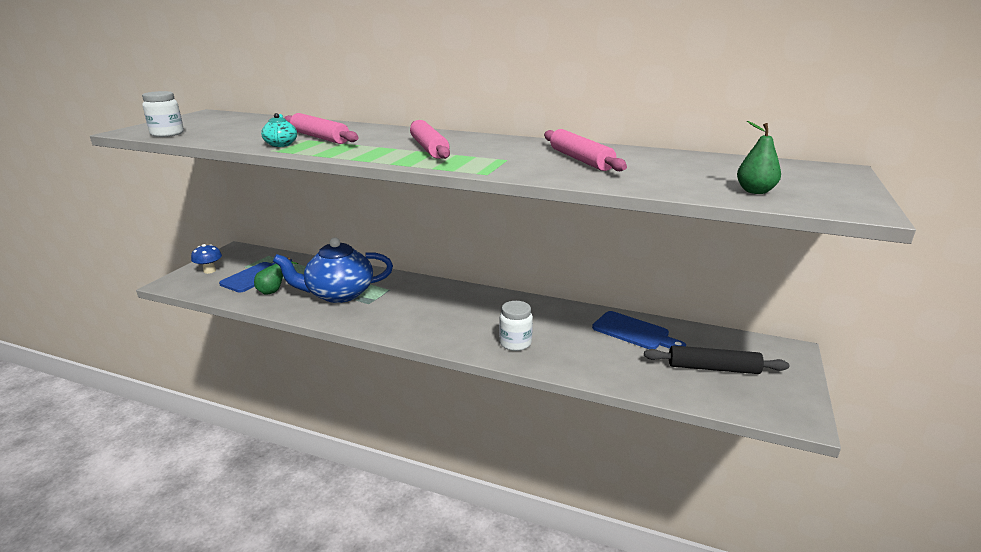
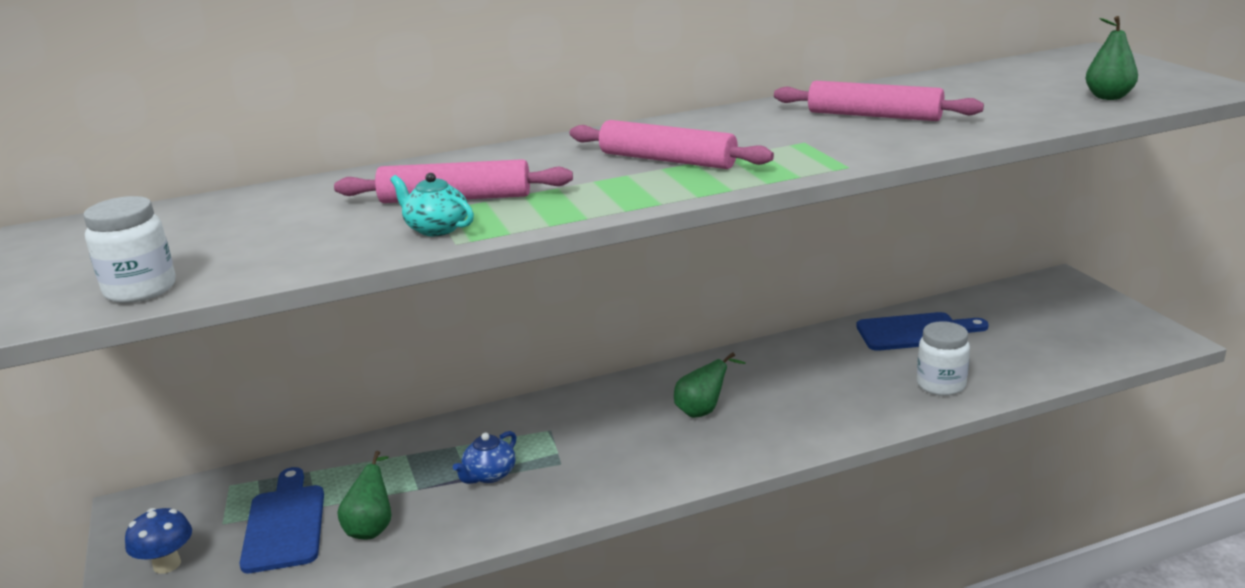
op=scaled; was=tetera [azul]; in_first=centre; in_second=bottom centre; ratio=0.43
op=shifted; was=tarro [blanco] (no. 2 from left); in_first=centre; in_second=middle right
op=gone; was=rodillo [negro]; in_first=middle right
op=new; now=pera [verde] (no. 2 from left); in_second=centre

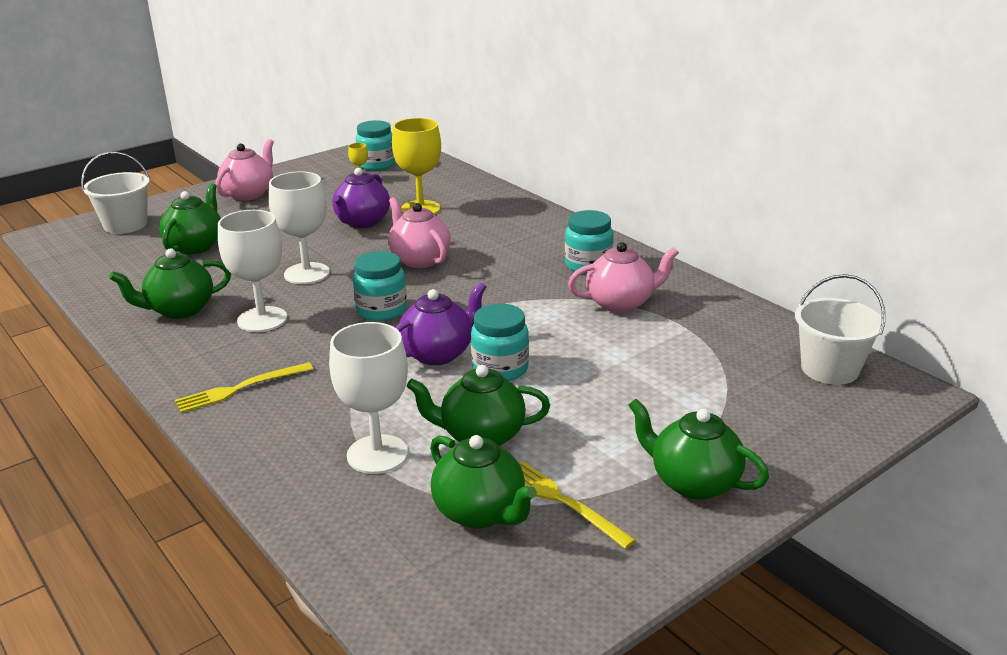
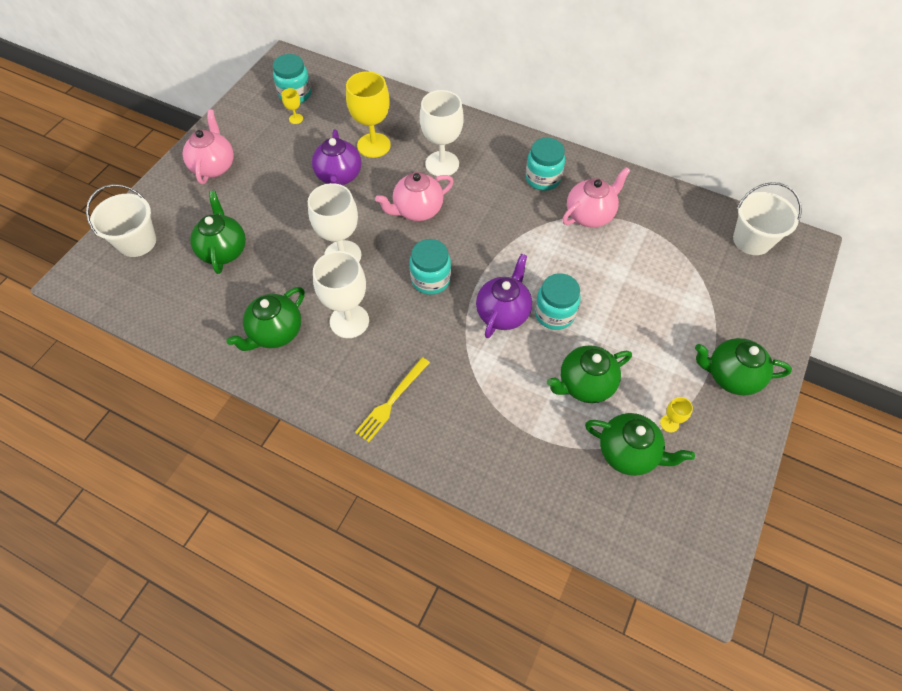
op=rotated; was=tetera [rosa] (no. 2 from left); in_first=centre; in_second=top centre; clockwise=-60
op=shifted; was=copa [blanco] (no. 3 from left); in_first=centre; in_second=top centre
op=swapped; was=tenedor [amarillo] (no. 2 from left); now=copa [amarillo] (no. 3 from left); in_first=bottom centre; in_second=middle right

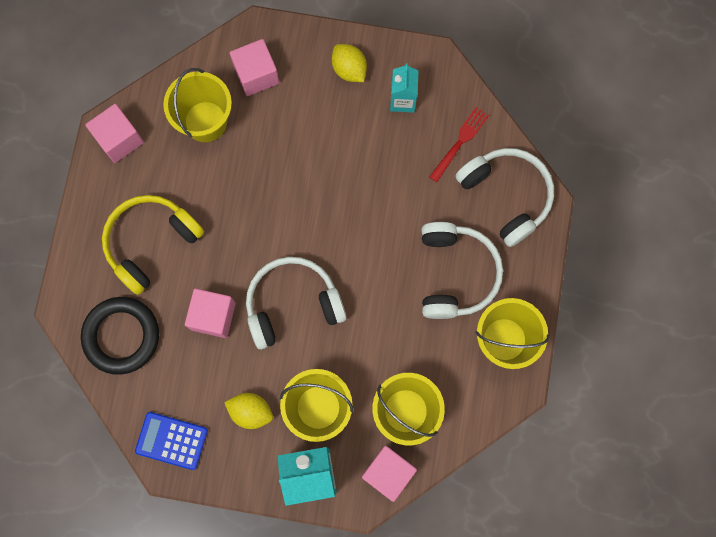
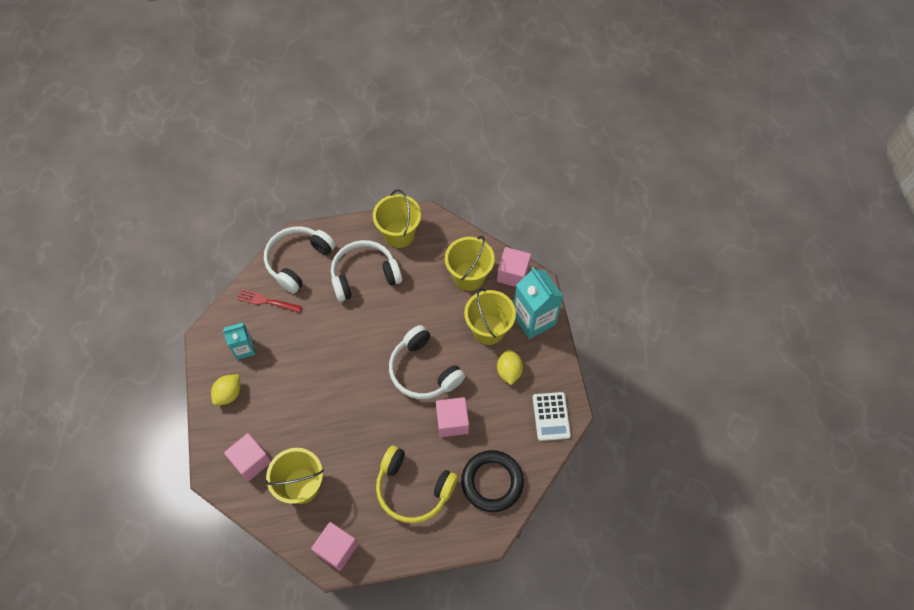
op=repainted; was=calculadora [azul]; now=calculadora [blanco]; in_first=bottom left; in_second=bottom centre

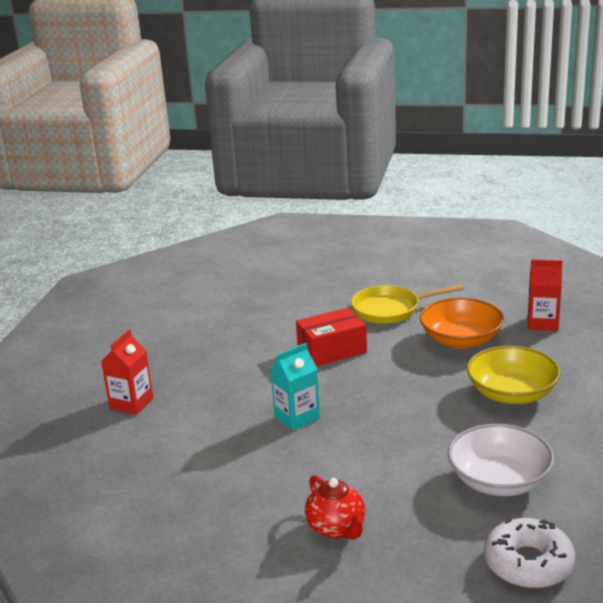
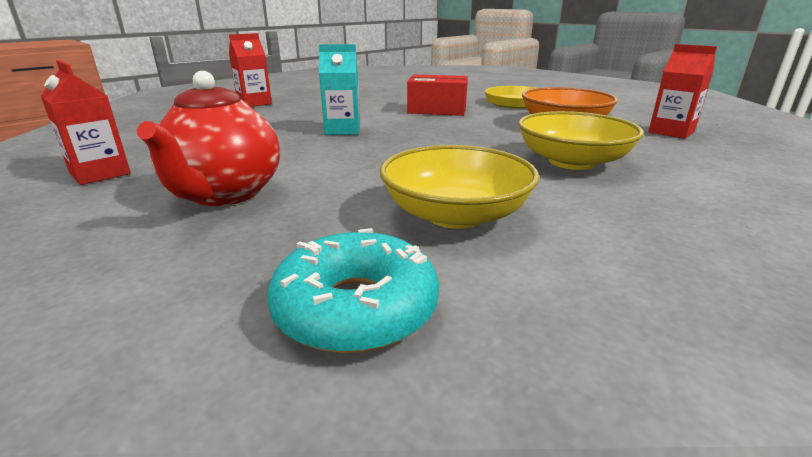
op=repainted; was=cuenco [blanco]; now=cuenco [amarillo] (no. 1 from left); in_first=bottom right; in_second=centre
op=scaled; was=tetera [rojo]; in_first=bottom centre; in_second=top left; ratio=1.54
op=repainted; was=rosquilla [blanco]; now=rosquilla [turquesa]; in_first=bottom right; in_second=centre
op=new; now=cartón de leche [rojo] (no. 1 from left); in_second=top left

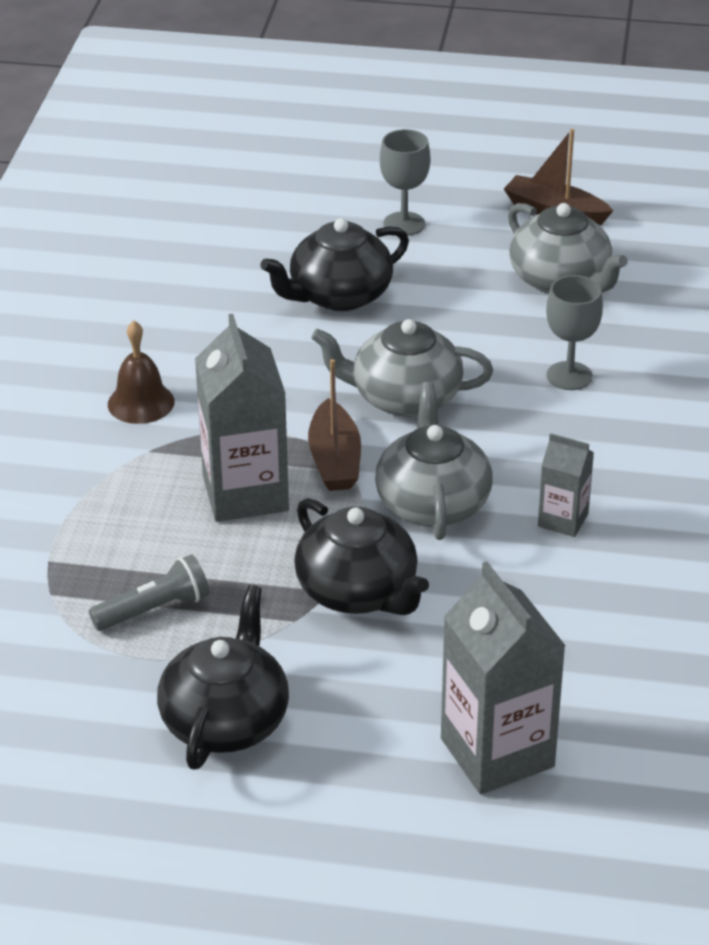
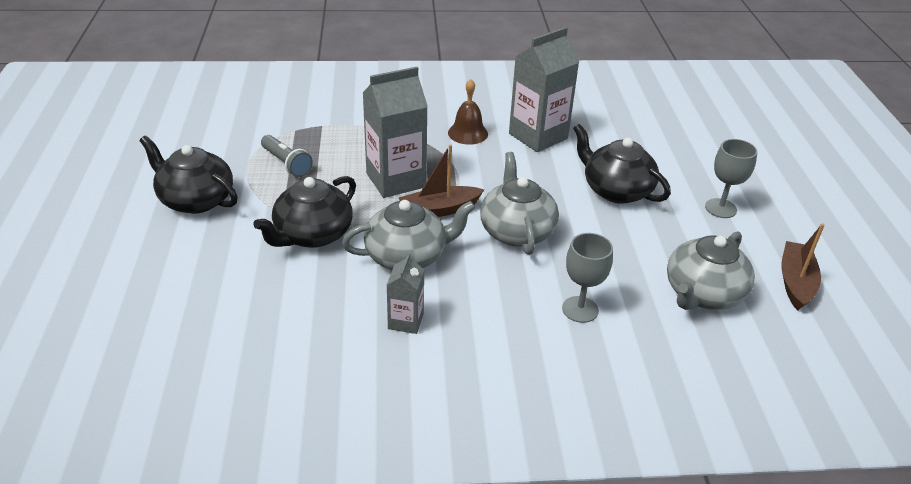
op=shifted; was=cartón de leche [gris] (no. 2 from left in the first image); now=cartón de leche [gris] (no. 3 from left); in_first=bottom right; in_second=top centre
op=rotated; was=tetera [negro] (no. 1 from left); in_first=bottom left; in_second=middle left; clockwise=-150

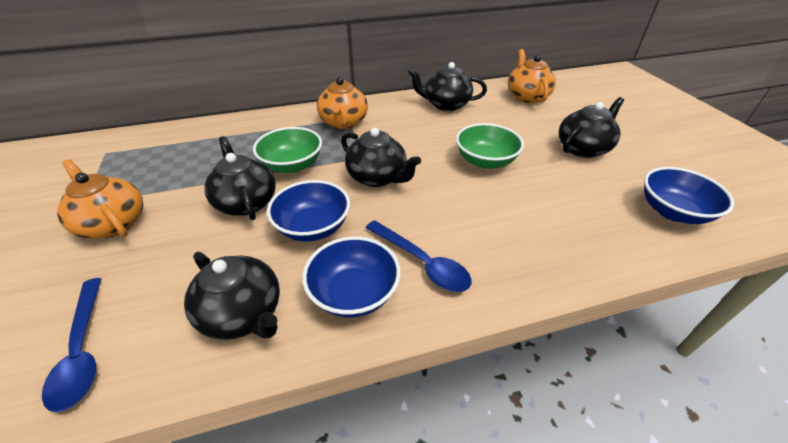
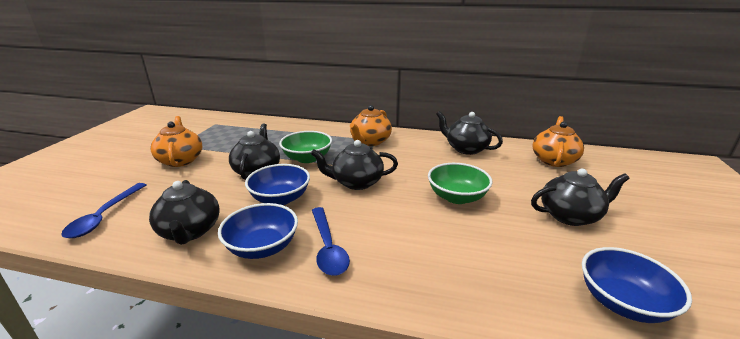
op=rotated; was=tetera [negro] (no. 3 from left); in_first=centre; in_second=centre; clockwise=105

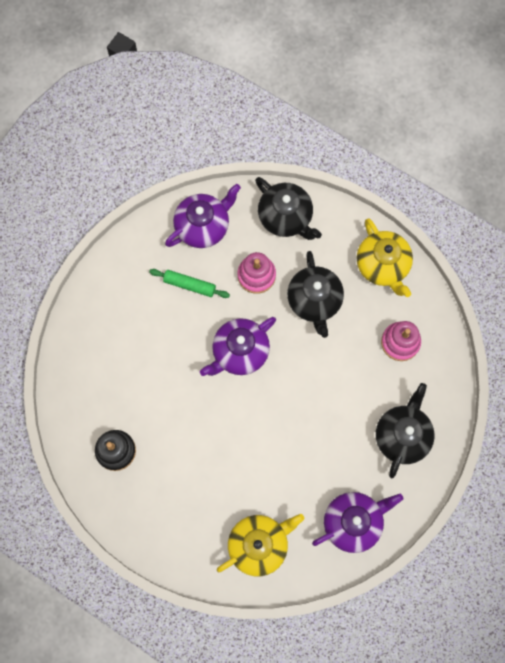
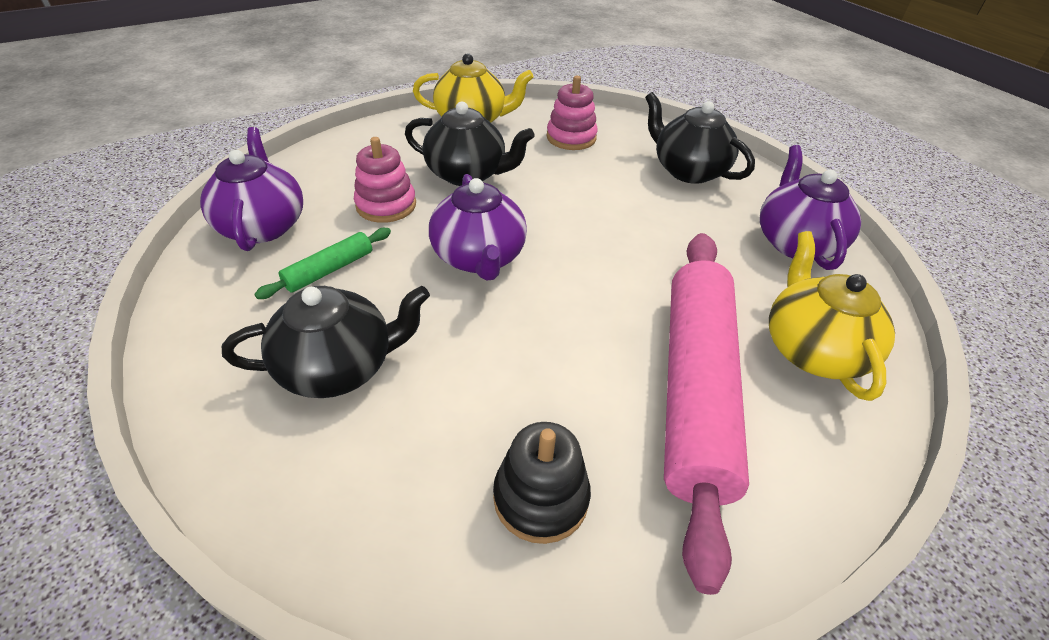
op=shifted; was=tetera [negro] (no. 1 from left); in_first=top centre; in_second=middle left
op=new; now=rodillo [rosa]; in_second=middle right

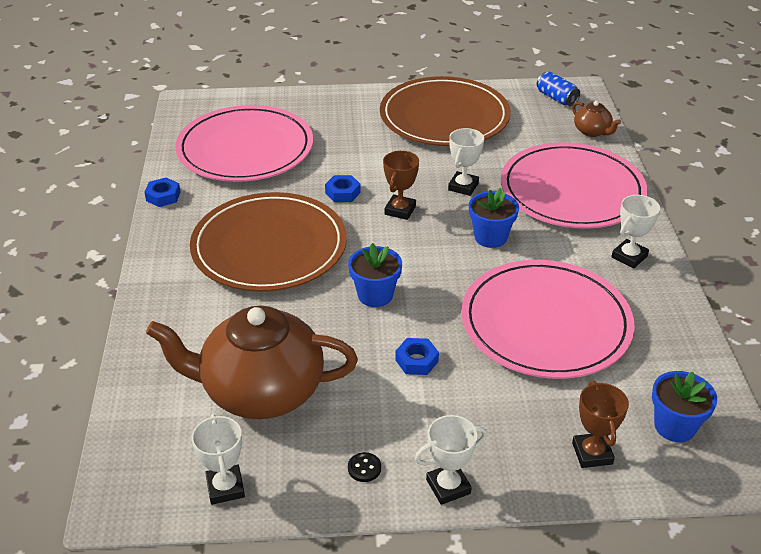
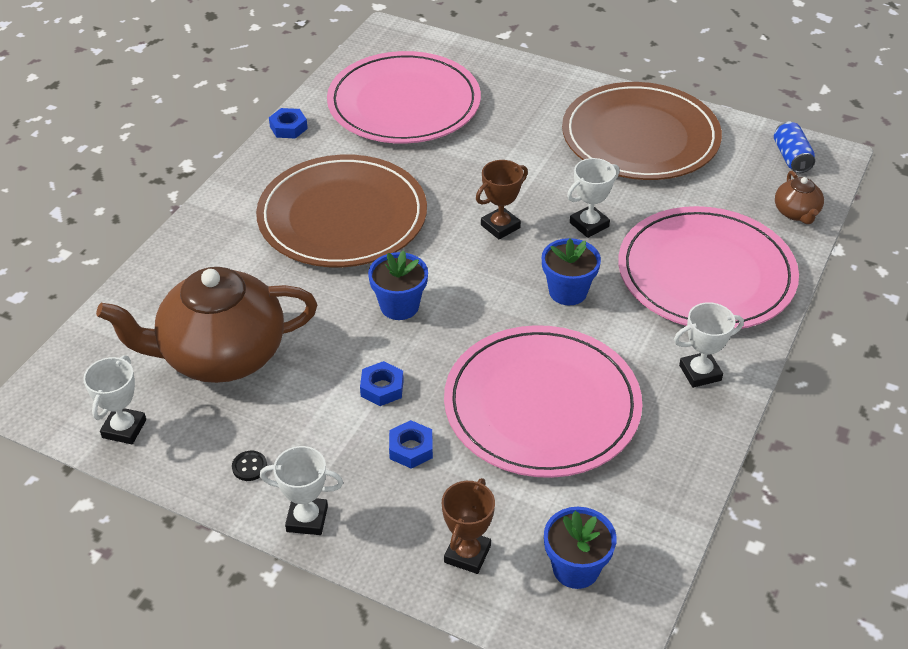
op=shifted; was=tuerca [azul] (no. 2 from left in the first image); now=tuerca [azul] (no. 3 from left); in_first=centre; in_second=bottom centre
op=rotated; was=tetera [marrón] (no. 1 from left); in_first=middle left; in_second=middle left; clockwise=-45

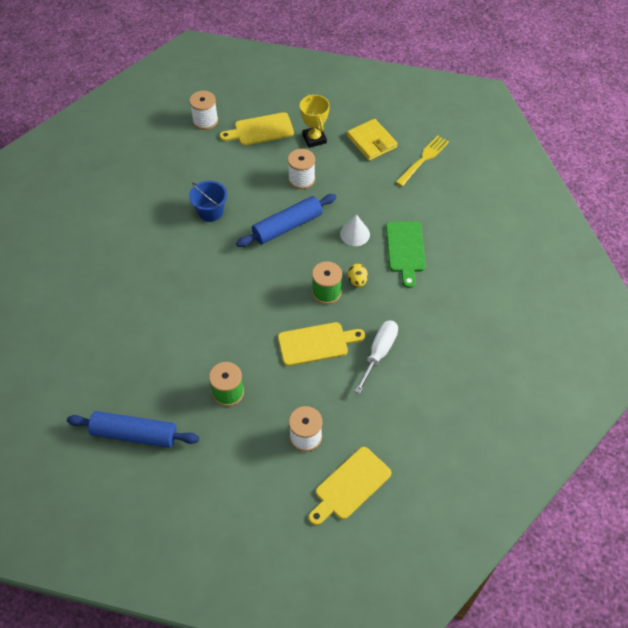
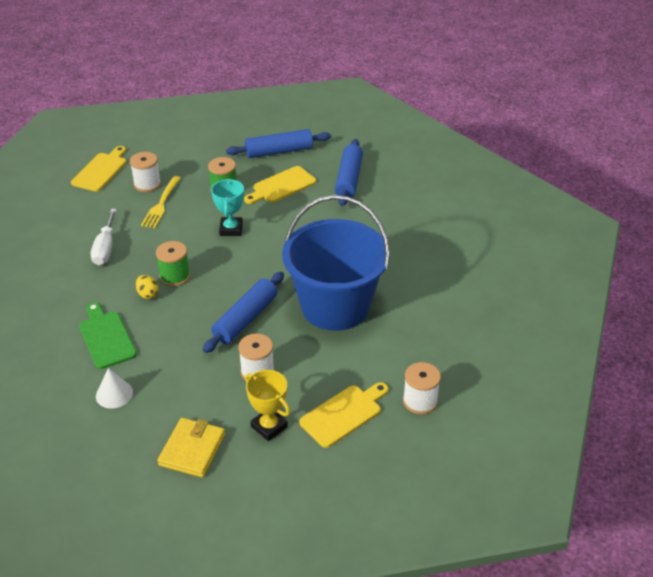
op=rotated; was=cartera [amarillo]; in_first=top centre; in_second=bottom left; clockwise=75
op=shifted; was=tenedor [amarillo]; in_first=top right; in_second=middle left
op=scaled; was=balde [azul]; in_first=top left; in_second=centre; ratio=2.4
op=shifted; was=cono [blanco]; in_first=centre; in_second=bottom left
op=shifted; was=tabla de cortar [amarillo] (no. 2 from left); in_first=centre; in_second=top centre
op=new; now=rodillo [azul] (no. 3 from left); in_second=top centre
op=new; now=trofeo [turquesa]; in_second=centre

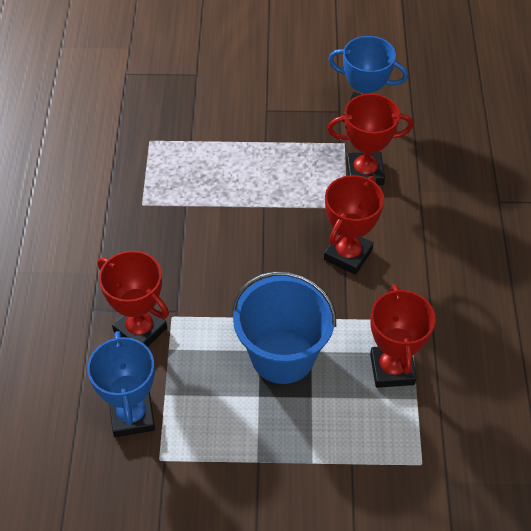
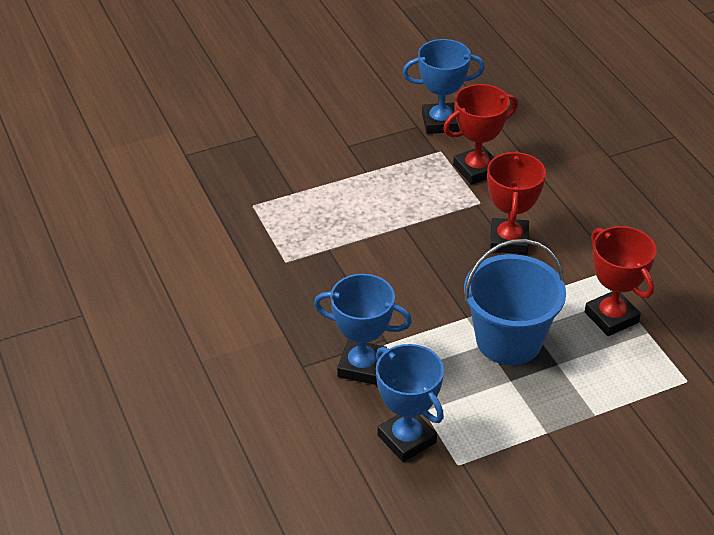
op=repainted; was=trofeo [rojo] (no. 1 from left); now=trofeo [azul] (no. 1 from left); in_first=middle left; in_second=centre

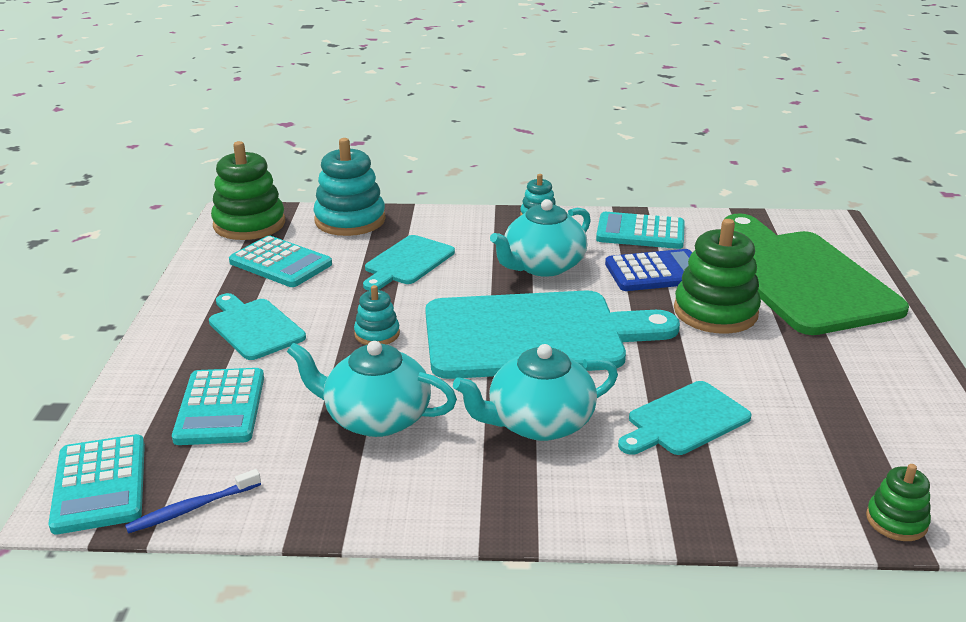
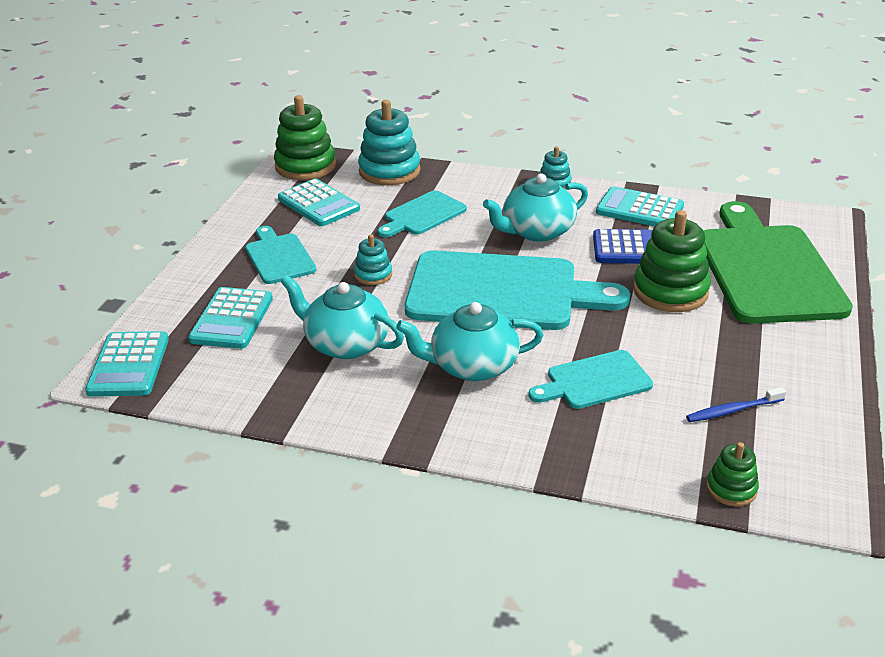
op=shifted; was=cepillo de dientes [azul]; in_first=bottom left; in_second=middle right

